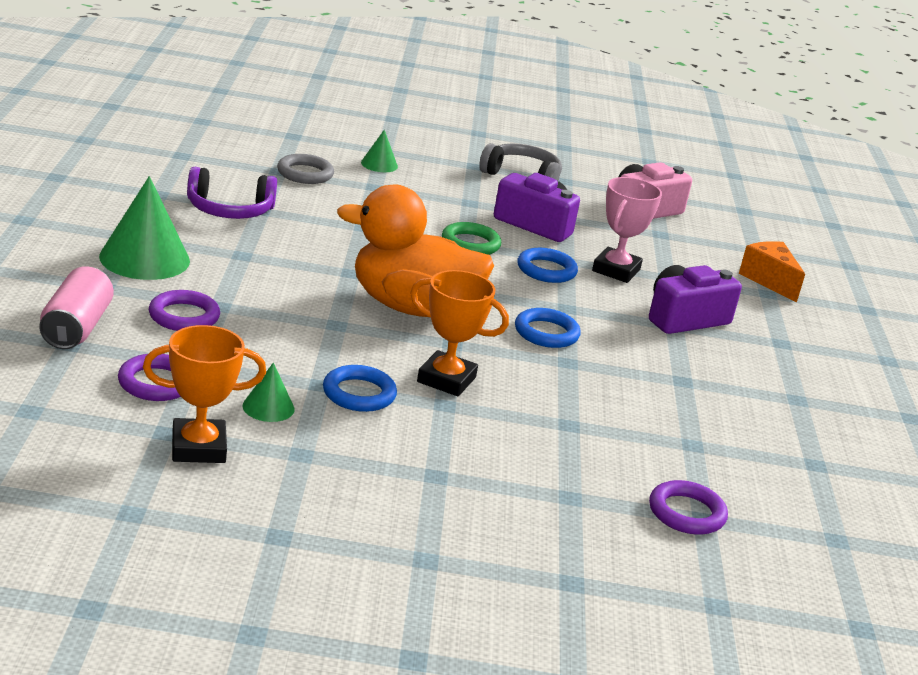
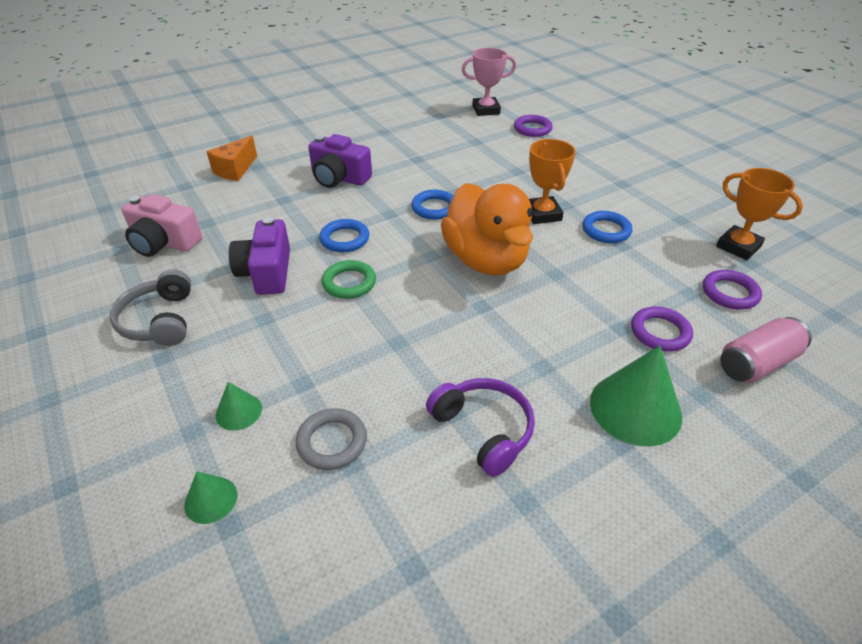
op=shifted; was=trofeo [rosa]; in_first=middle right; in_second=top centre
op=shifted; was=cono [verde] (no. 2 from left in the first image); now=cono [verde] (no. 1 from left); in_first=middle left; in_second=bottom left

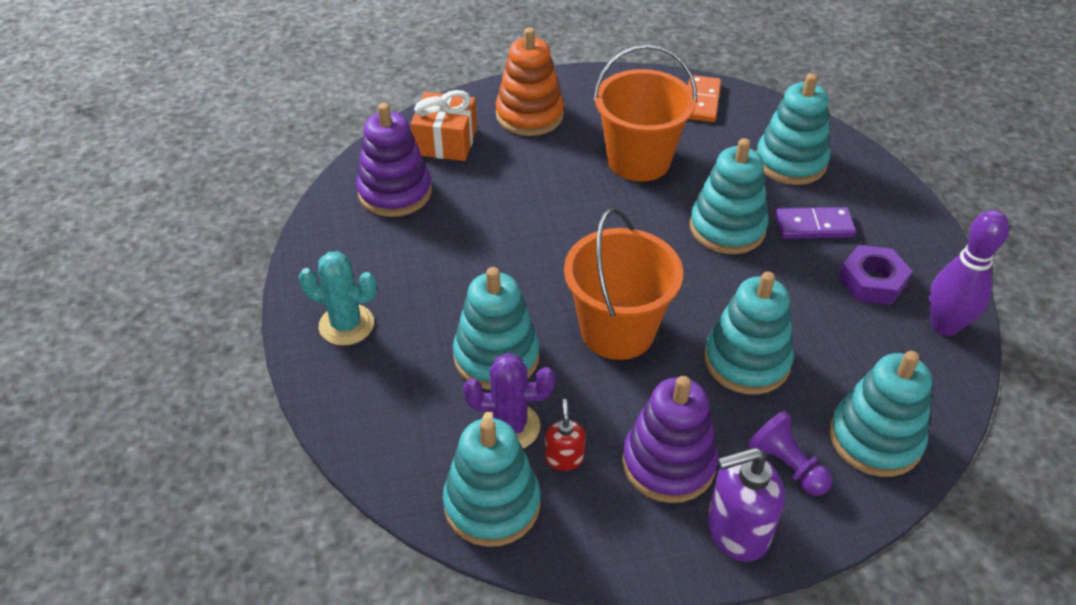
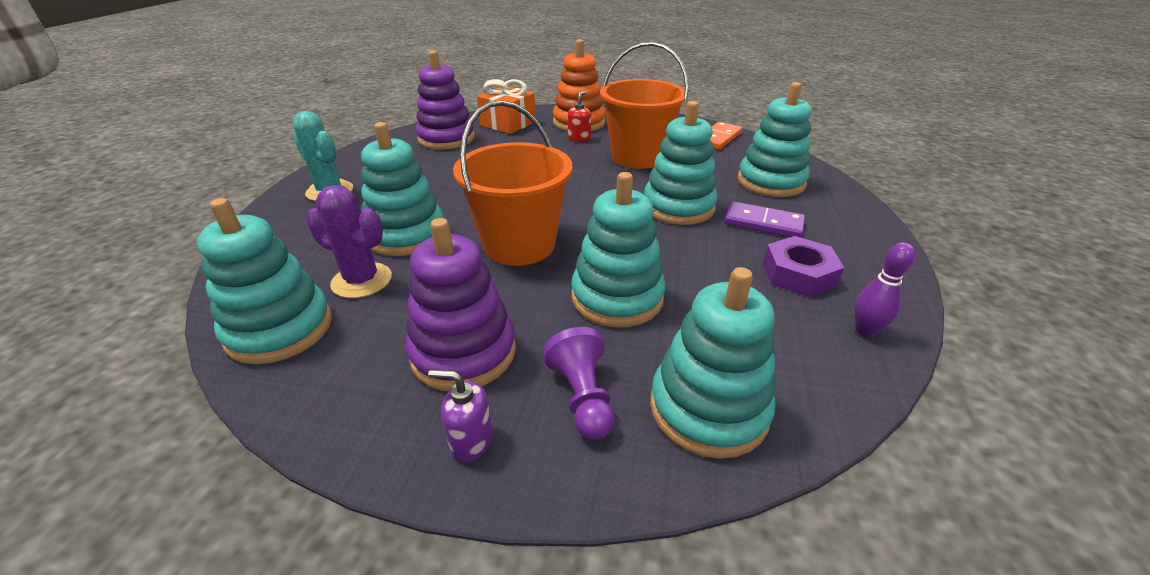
op=scaled; was=bolo [morado]; in_first=middle right; in_second=middle right; ratio=0.57
op=shifted; was=dispensador de jabón [rojo]; in_first=bottom centre; in_second=top centre
op=scaled; was=dispensador de jabón [morado]; in_first=bottom right; in_second=bottom centre; ratio=0.54

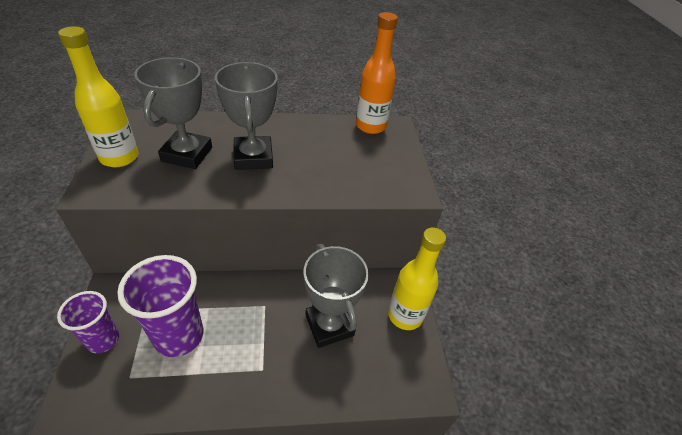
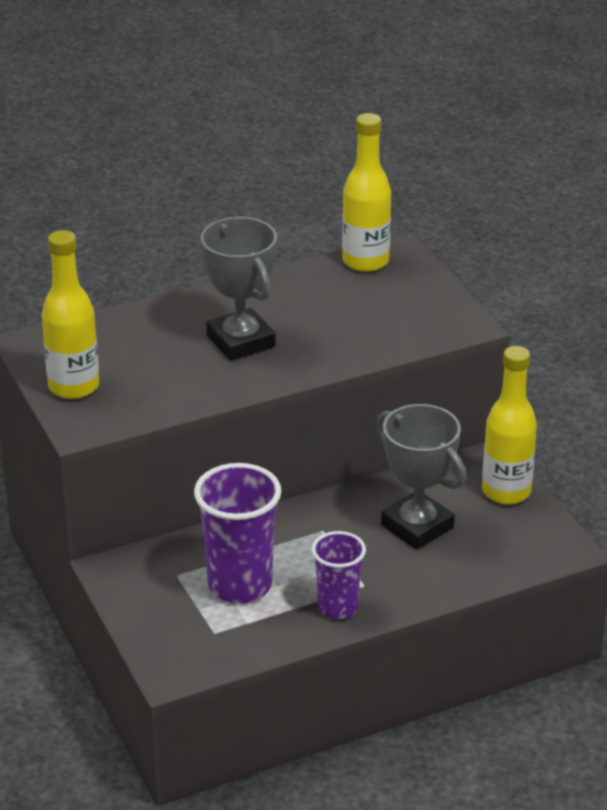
op=repainted; was=botella [naranja]; now=botella [amarillo] (no. 2 from left); in_first=top centre; in_second=top centre
op=gone; was=trofeo [gris] (no. 1 from left); in_first=top left
op=shifted; was=vaso [morado] (no. 1 from left in the first image); now=vaso [morado] (no. 2 from left); in_first=bottom left; in_second=bottom centre

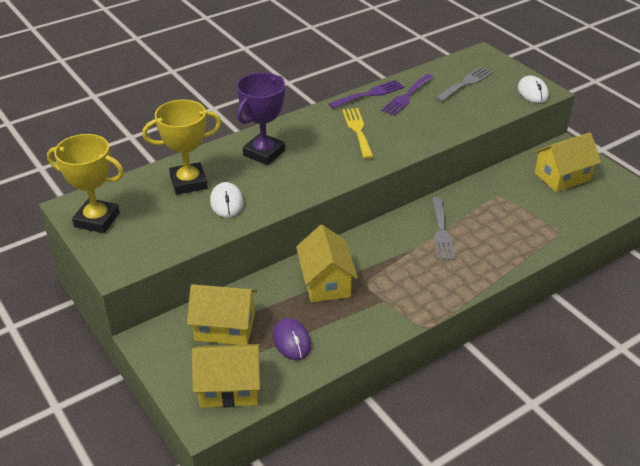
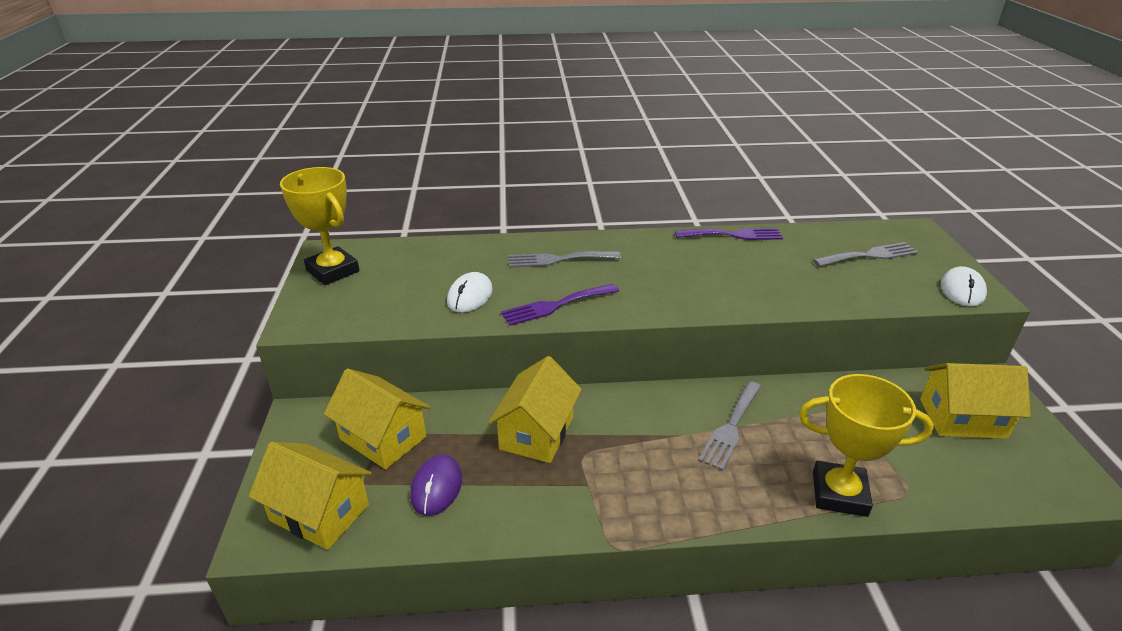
op=swapped; was=trofeo [morado]; now=tenedor [gris] (no. 1 from left); in_first=top centre; in_second=centre
op=shifted; was=tenedor [morado] (no. 2 from left in the first image); now=tenedor [morado] (no. 1 from left); in_first=top centre; in_second=centre
op=shifted; was=trofeo [amarillo] (no. 2 from left); in_first=top left; in_second=bottom right
op=gone; was=tenedor [amarillo]; in_first=top centre

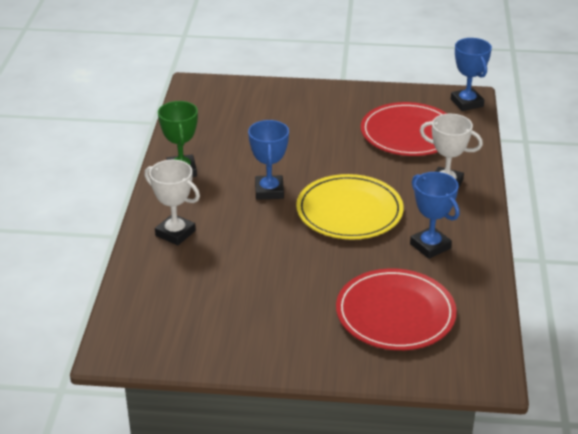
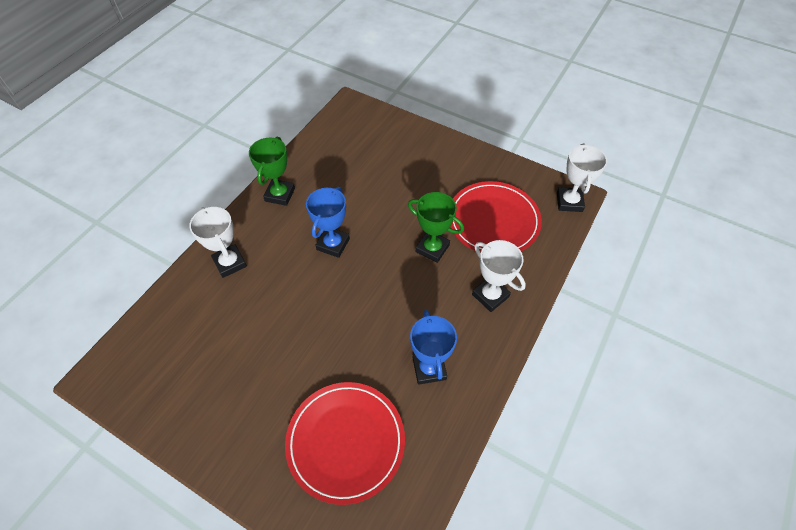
op=repainted; was=trofeo [azul] (no. 3 from left); now=trofeo [blanco] (no. 3 from left); in_first=top right; in_second=middle right
op=gone; was=plato [amarillo]; in_first=centre
op=new; now=trofeo [verde] (no. 2 from left); in_second=centre

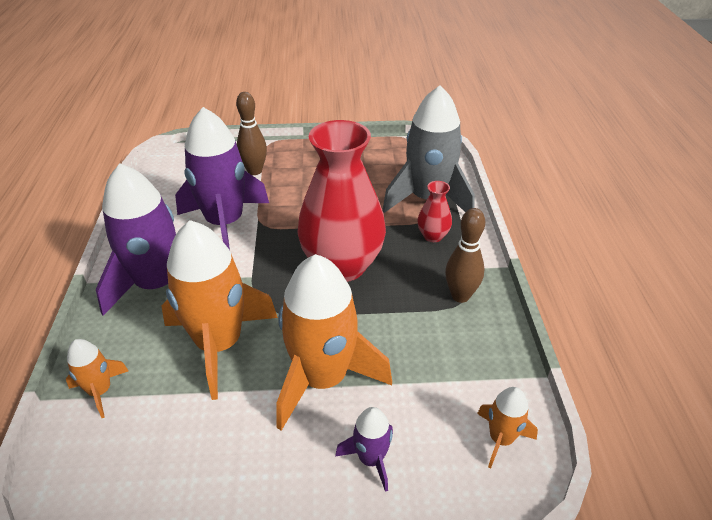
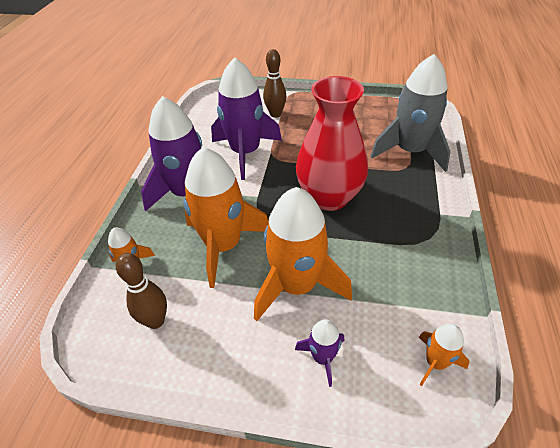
op=gone; was=florero [rojo] (no. 2 from left); in_first=centre
op=shifted; was=bolo [marrón] (no. 2 from left in the first image); now=bolo [marrón] (no. 1 from left); in_first=centre; in_second=middle left

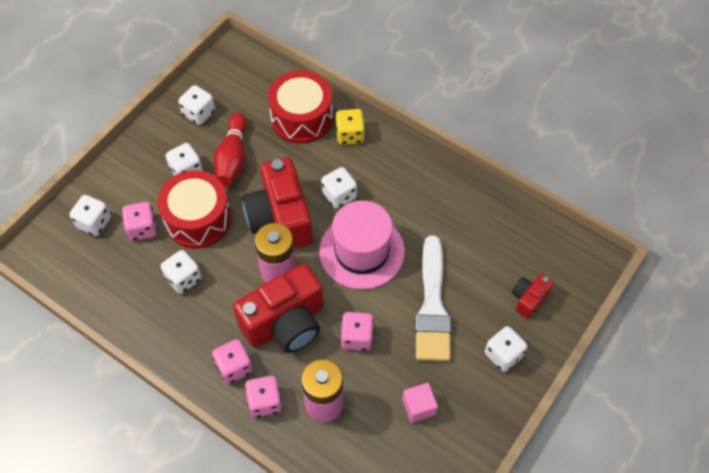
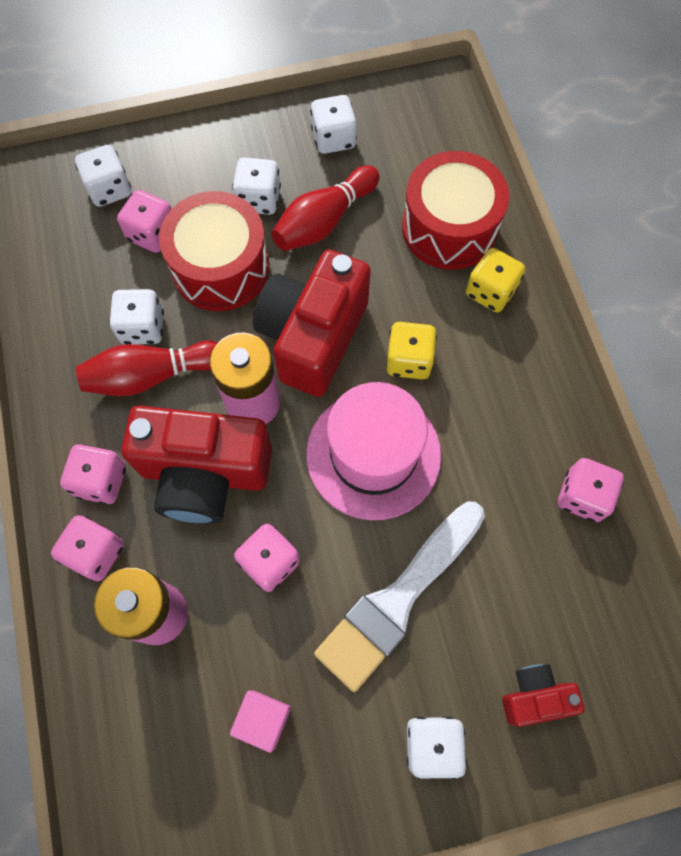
op=repainted; was=dado [blanco] (no. 5 from left); now=dado [amarillo] (no. 1 from left); in_first=centre; in_second=centre
op=new; now=bolo [rojo] (no. 1 from left); in_second=middle left
op=new; now=dado [rosa] (no. 5 from left); in_second=middle right

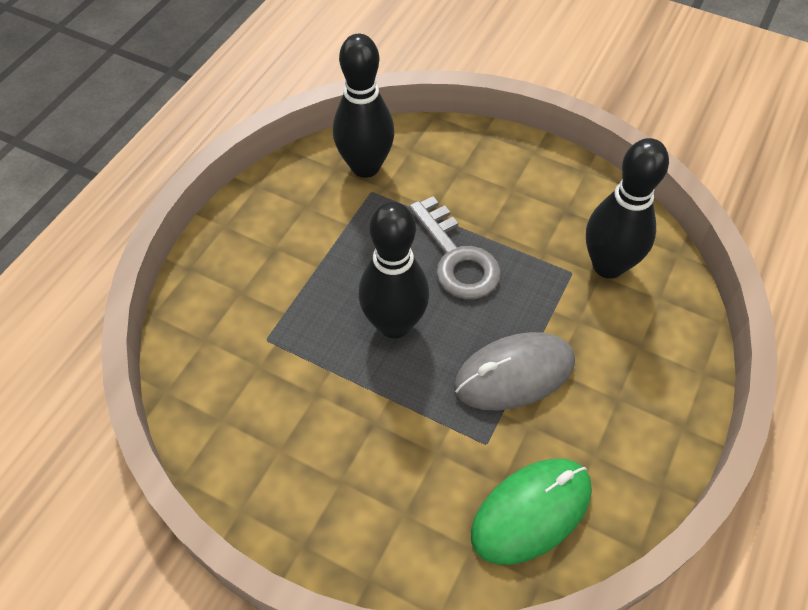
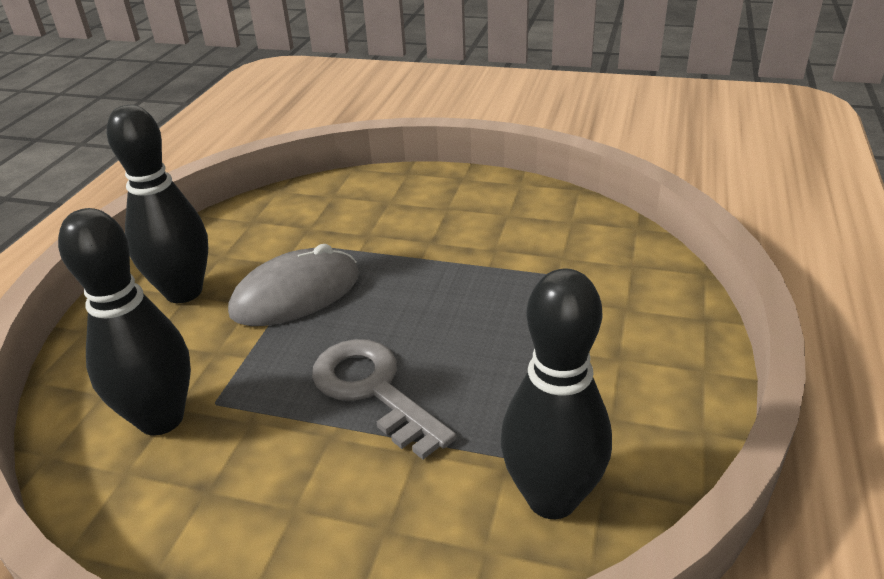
op=shifted; was=bolo [negro] (no. 2 from left); in_first=centre; in_second=middle left
op=gone; was=ratón [verde]; in_first=bottom centre

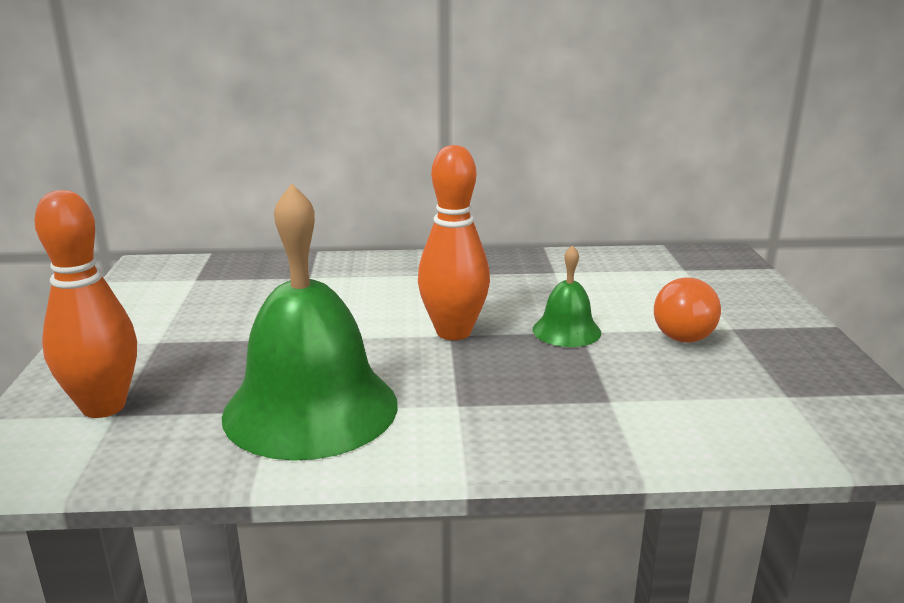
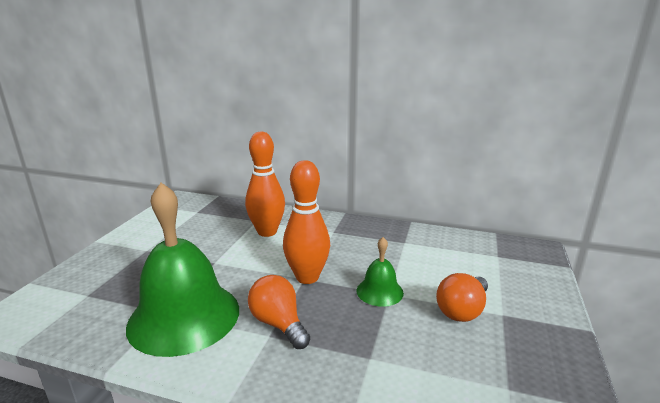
op=shifted; was=bolo [naranja] (no. 1 from left); in_first=middle left; in_second=centre
op=new; now=bombilla [naranja] (no. 1 from left); in_second=bottom centre

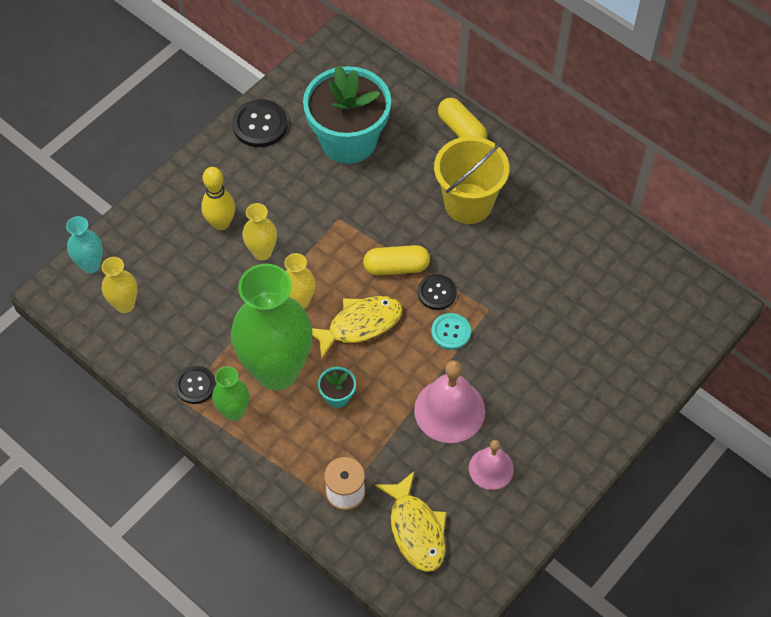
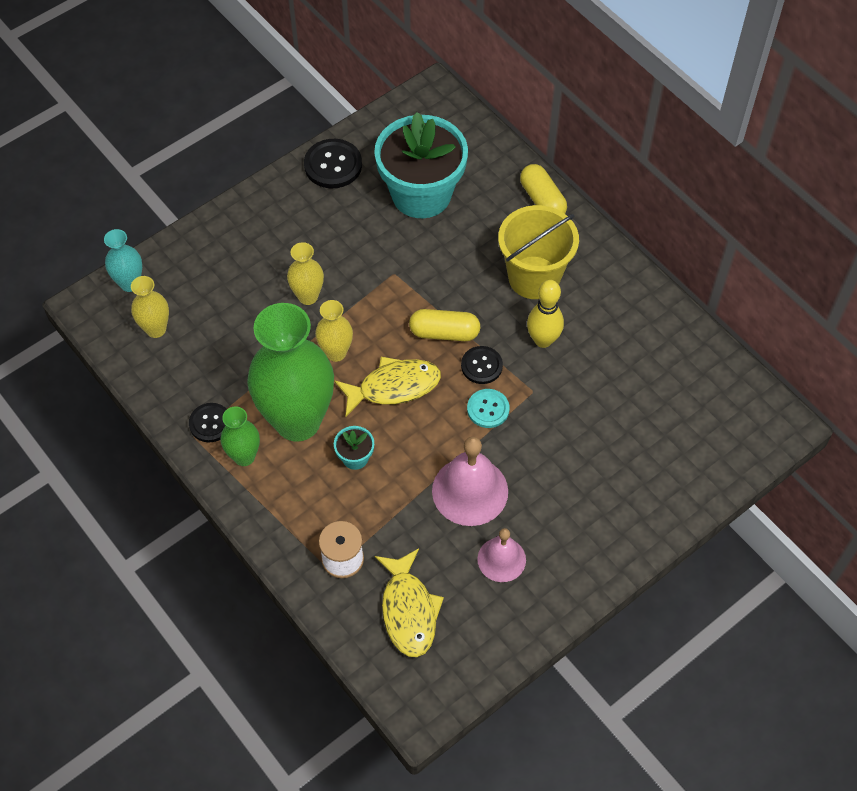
op=shifted; was=bolo [amarillo]; in_first=top left; in_second=centre

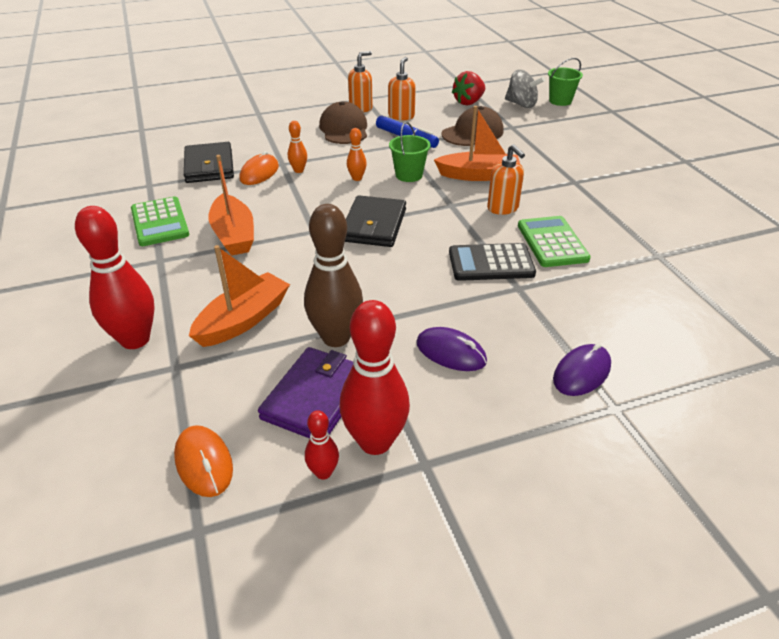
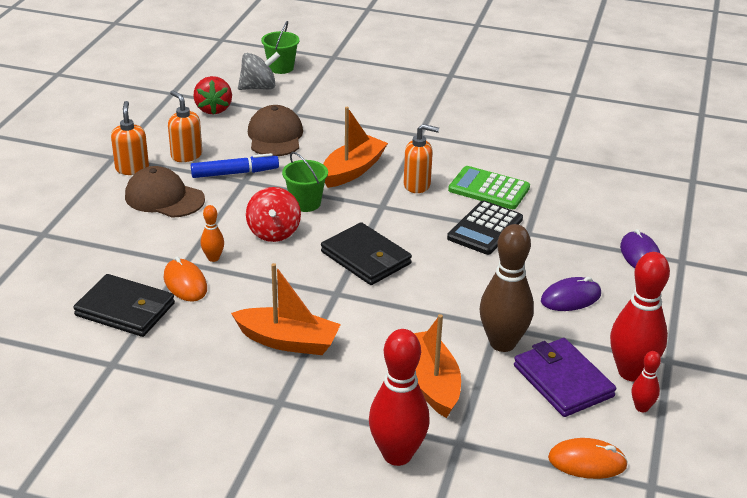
op=swapped; was=bolo [naranja] (no. 2 from left); now=peonza [rojo]; in_first=top centre; in_second=centre
op=gone; was=calculadora [verde] (no. 1 from left); in_first=middle left

